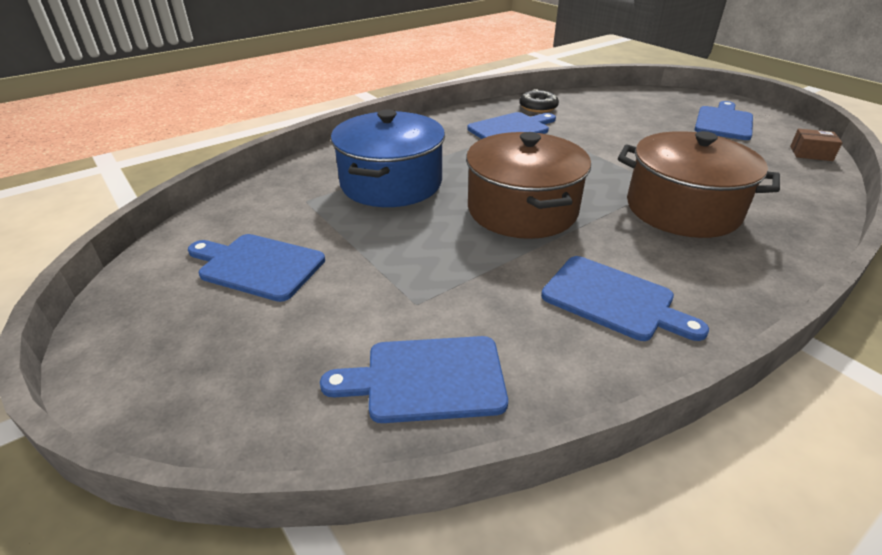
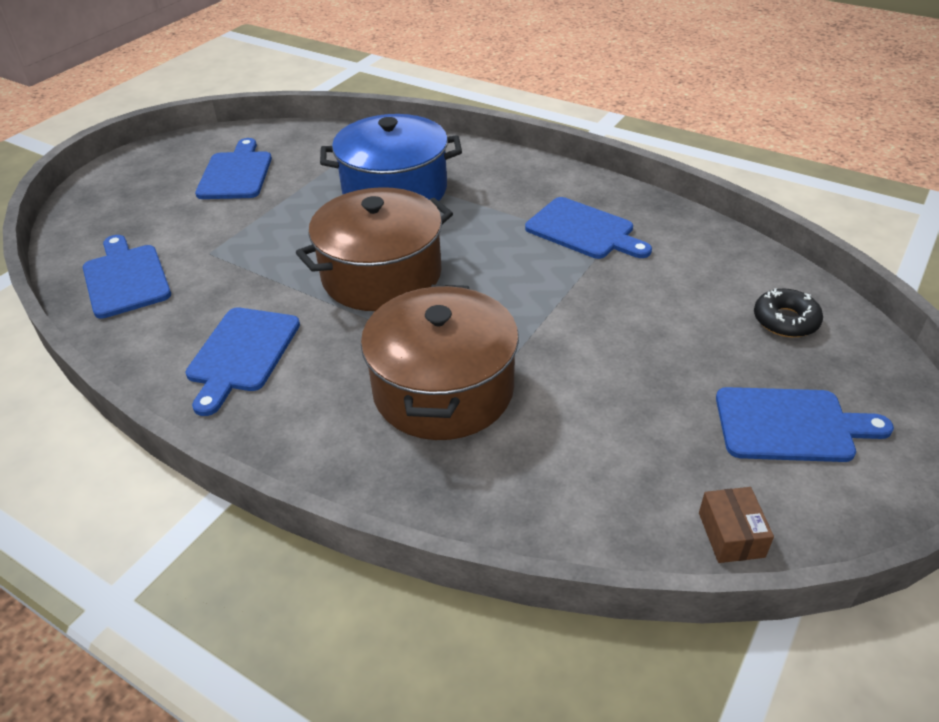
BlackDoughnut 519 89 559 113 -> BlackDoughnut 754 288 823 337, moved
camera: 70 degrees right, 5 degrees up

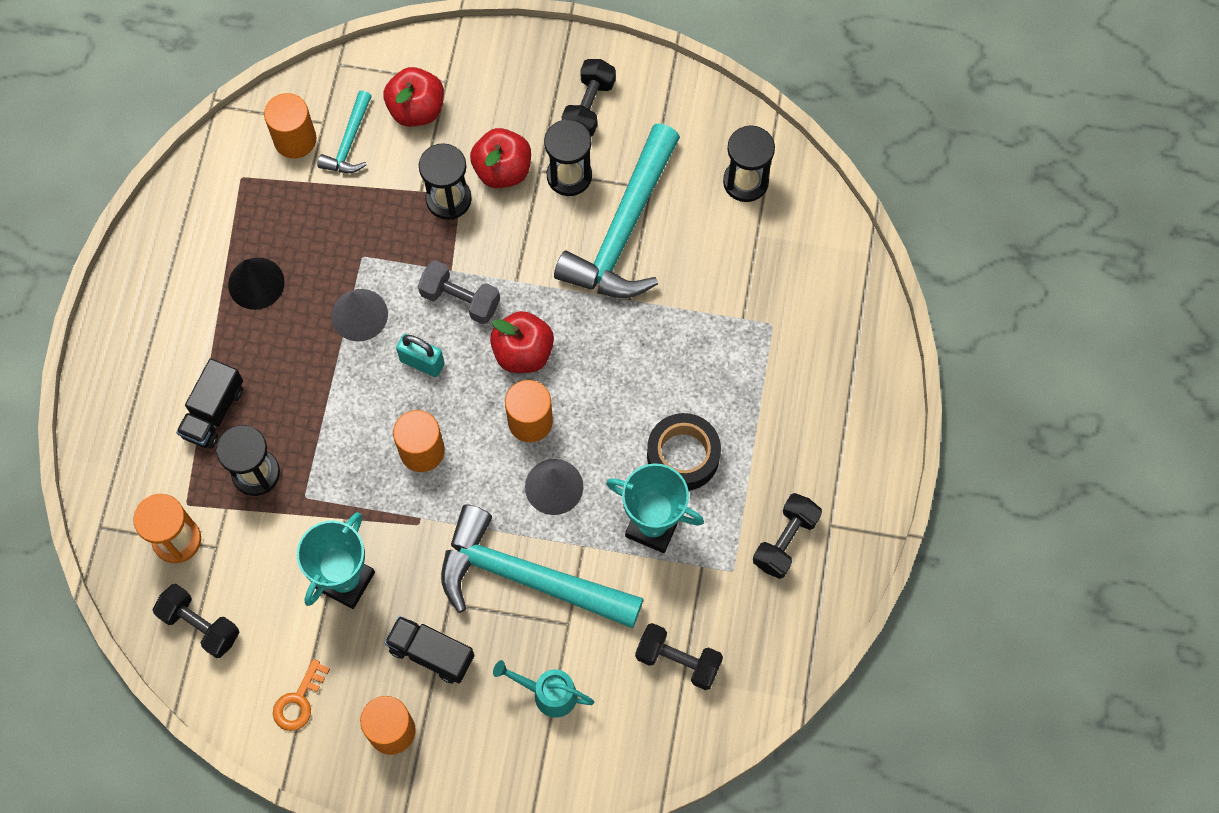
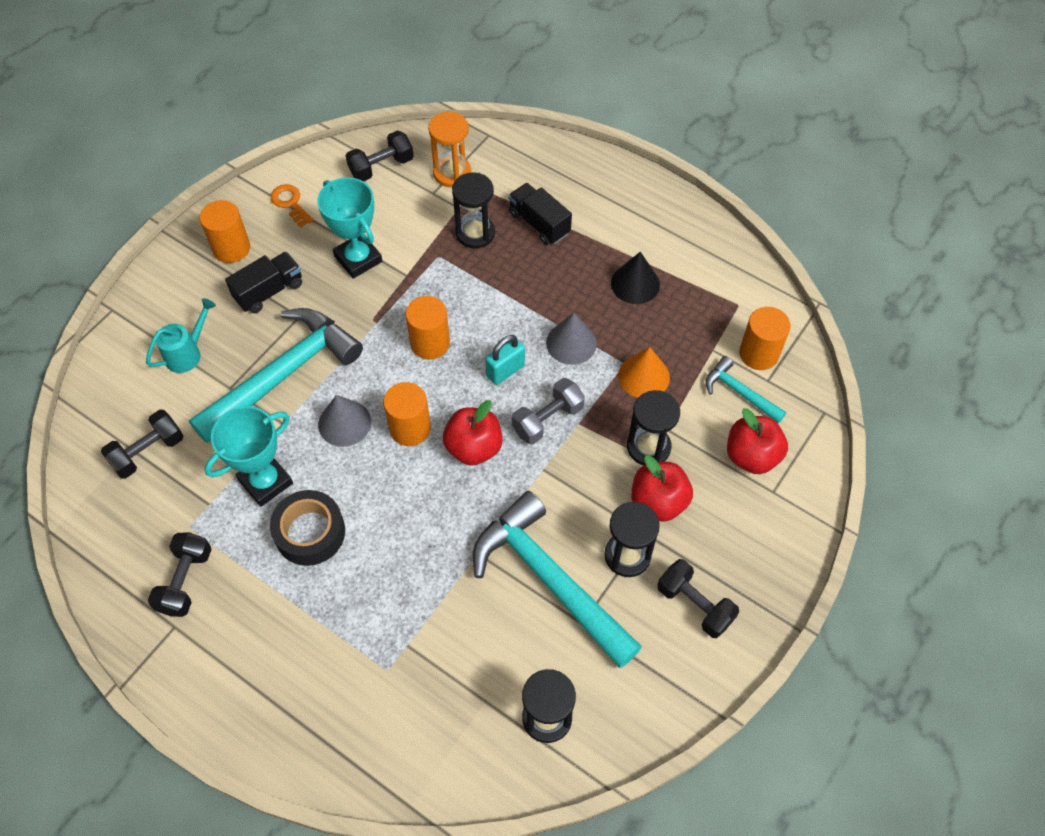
BlackDumbbell 753 493 822 579 -> BlackDumbbell 148 532 212 617, 45 degrees clockwise
none -> OrangeColouredConeShape 618 347 670 398
camera: 115 degrees right, 10 degrees down

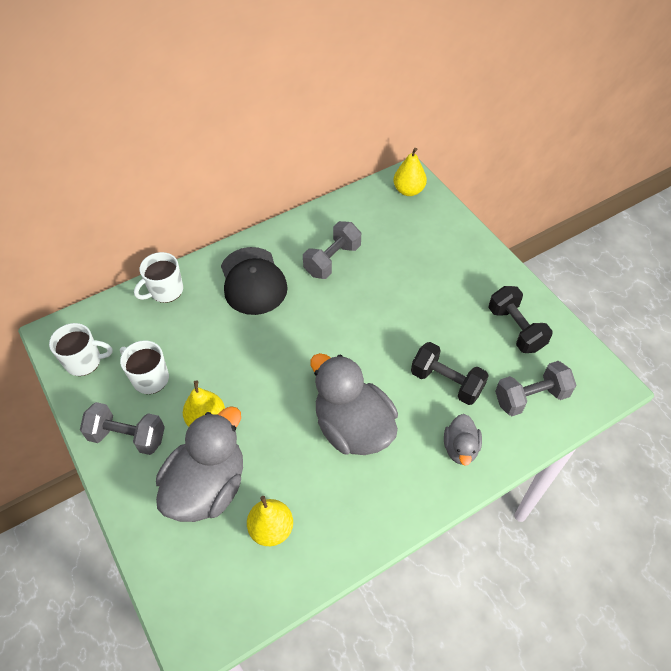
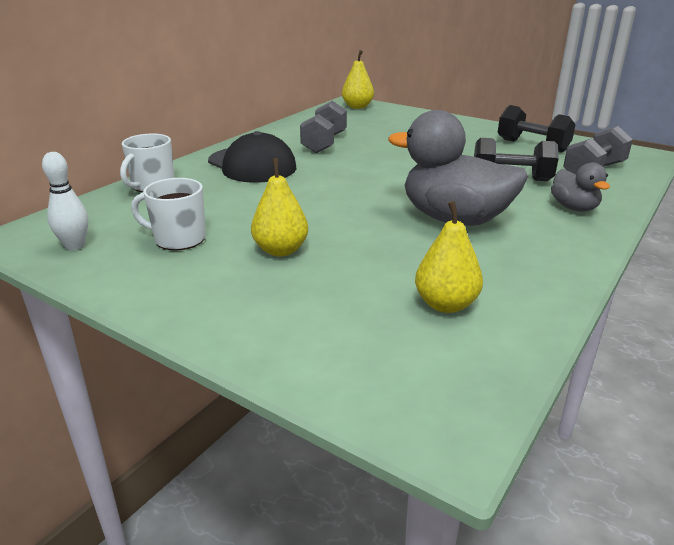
PureWhiteMug 49 323 113 376 -> PureWhiteBowlingPin 42 152 88 250
GrayDumbbell 80 402 165 455 -> none
GrayToyDuck 156 406 243 522 -> none
camera: 25 degrees left, 25 degrees down

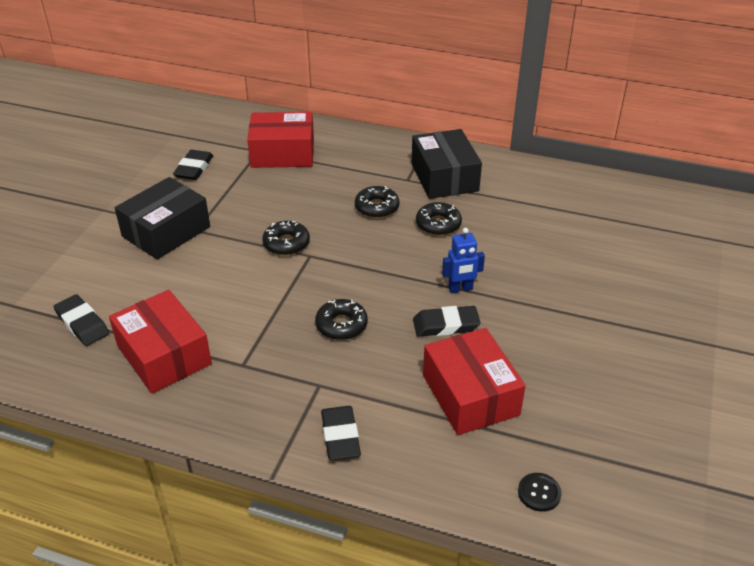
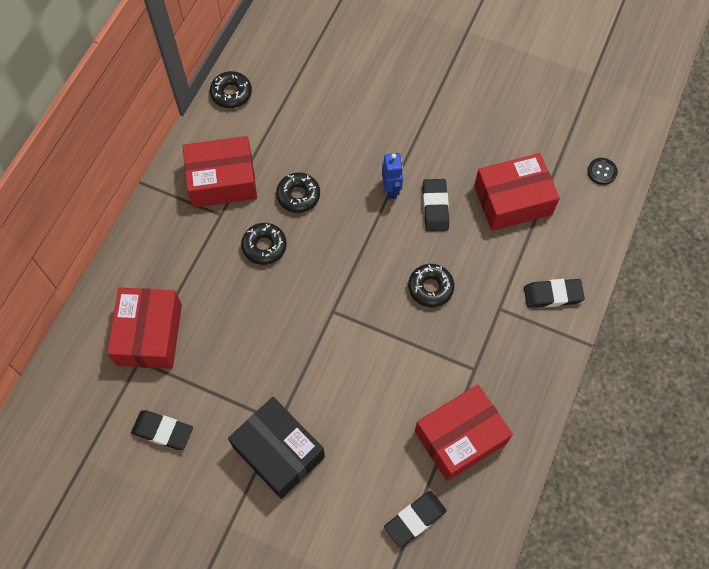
BlackParcel 412 129 482 199 -> ScarletParcel 183 136 257 208
BlackDoughnut 262 221 310 256 -> BlackDoughnut 210 71 252 108, moved
camera: 85 degrees left, 25 degrees up

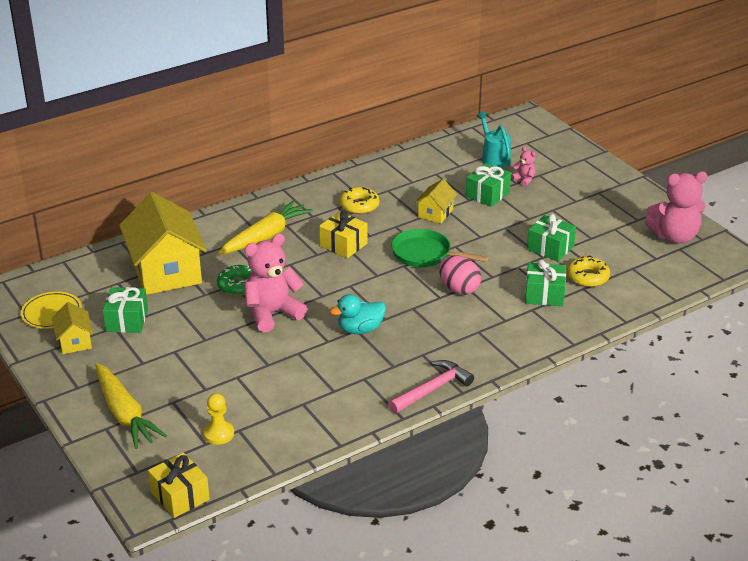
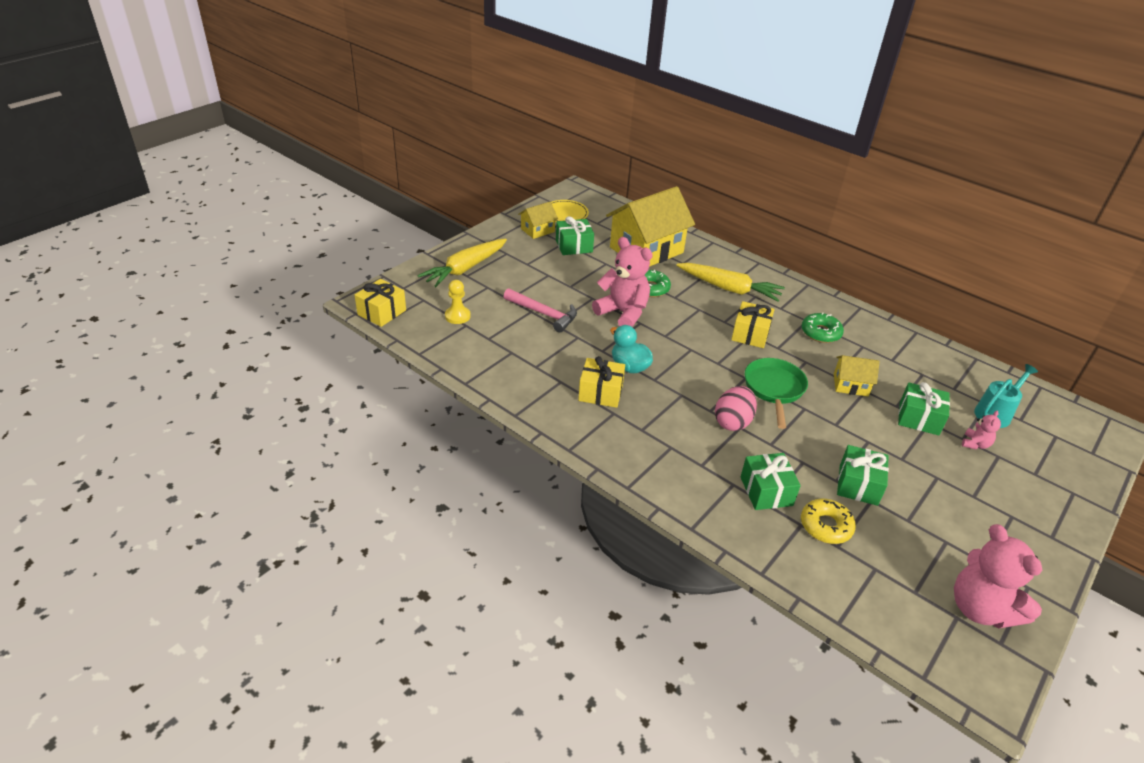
BrightYellowDoughnut 340 187 379 214 -> LeafGreenDoughnut 802 312 844 343
RosePinkHammer 388 360 474 414 -> RosePinkHammer 504 288 577 332, moved
none -> BrightYellowWrappedGift 578 356 625 408
camera: 70 degrees right, 5 degrees up

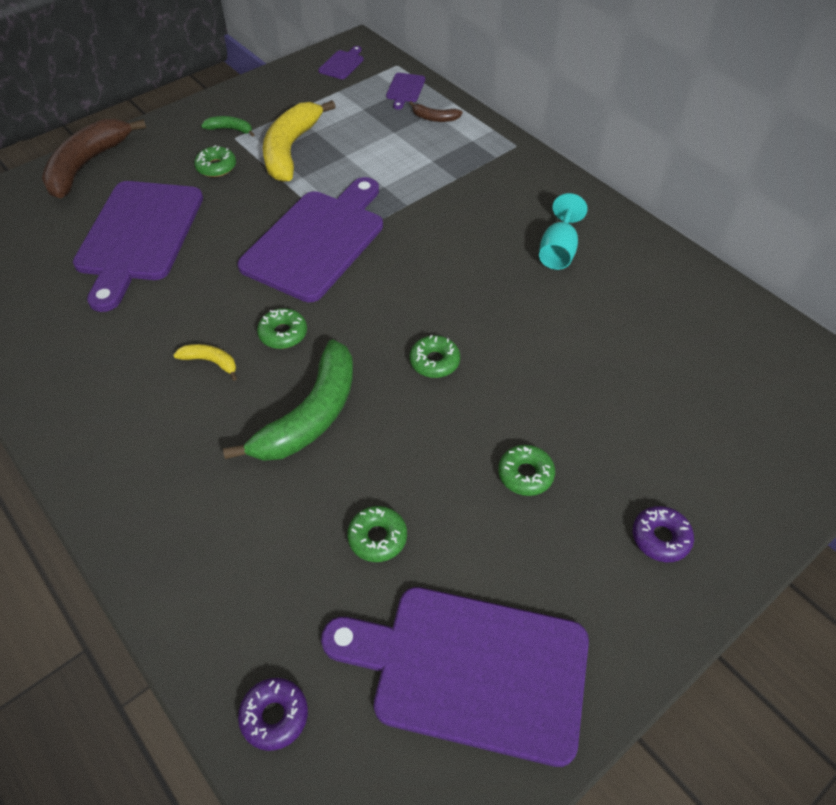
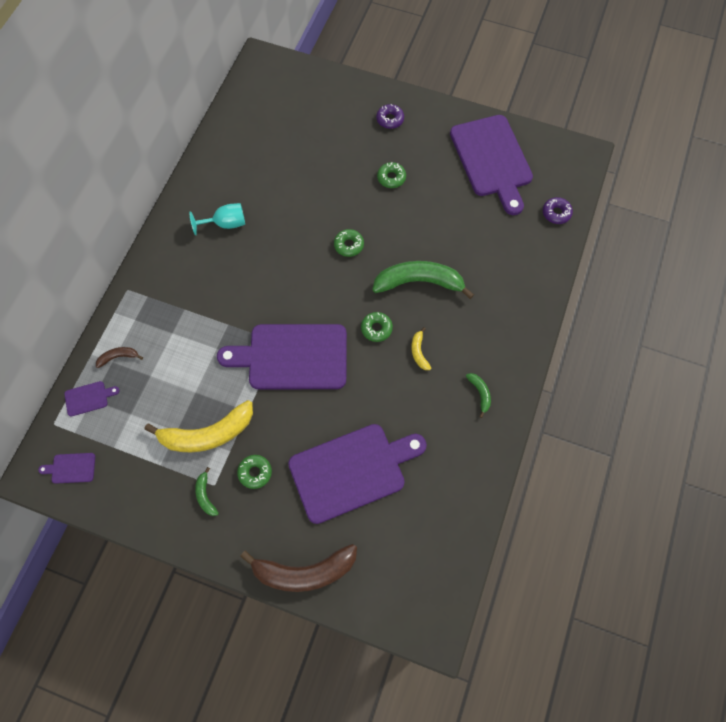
DarkBrownBananaFruit 409 101 463 122 -> DarkBrownBananaFruit 96 347 143 368, 90 degrees counterclockwise
LeafGreenDoughnut 347 506 407 562 -> none
none -> LeafGreenBananaFruit 466 373 491 418
camera: 120 degrees left, 15 degrees up

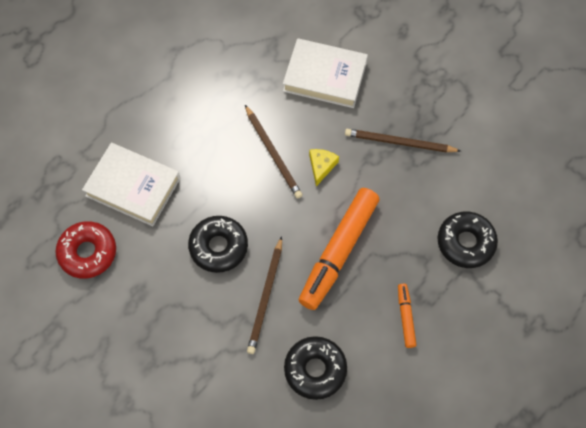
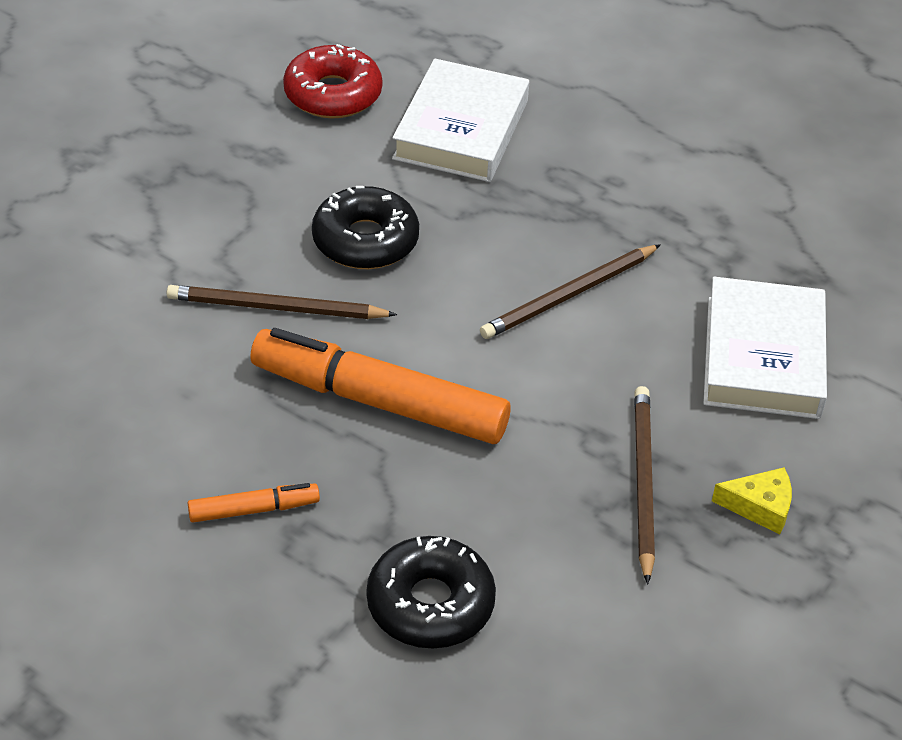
BrightYellowCheeseWedge 309 149 339 186 -> BrightYellowCheeseWedge 712 467 792 534, moved
BlackDoughnut 284 336 347 400 -> none
camera: 80 degrees right, 20 degrees down

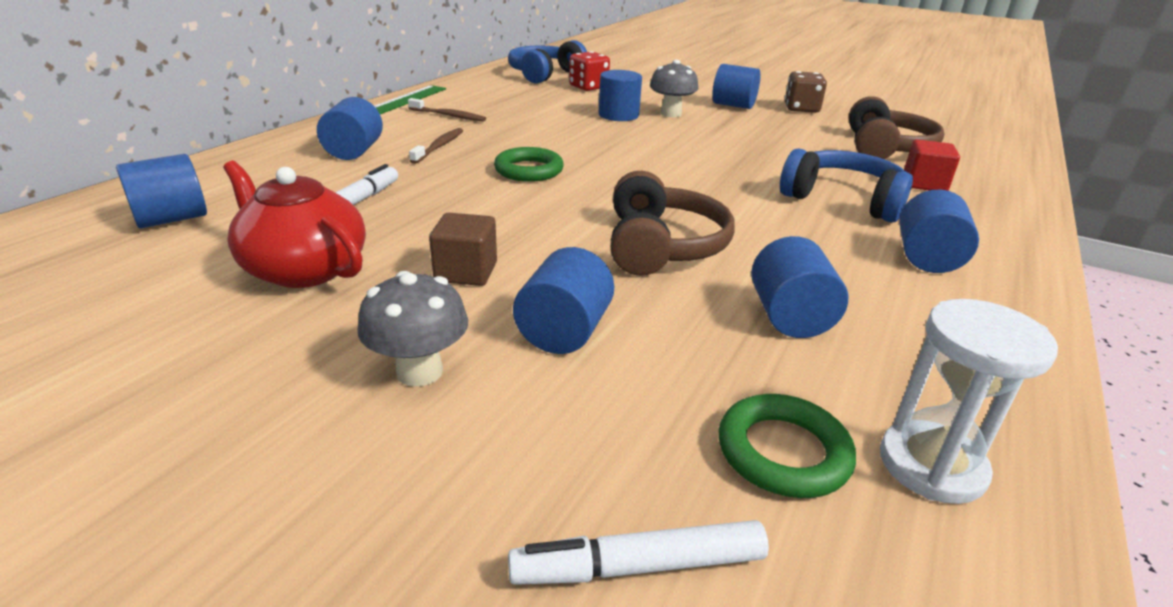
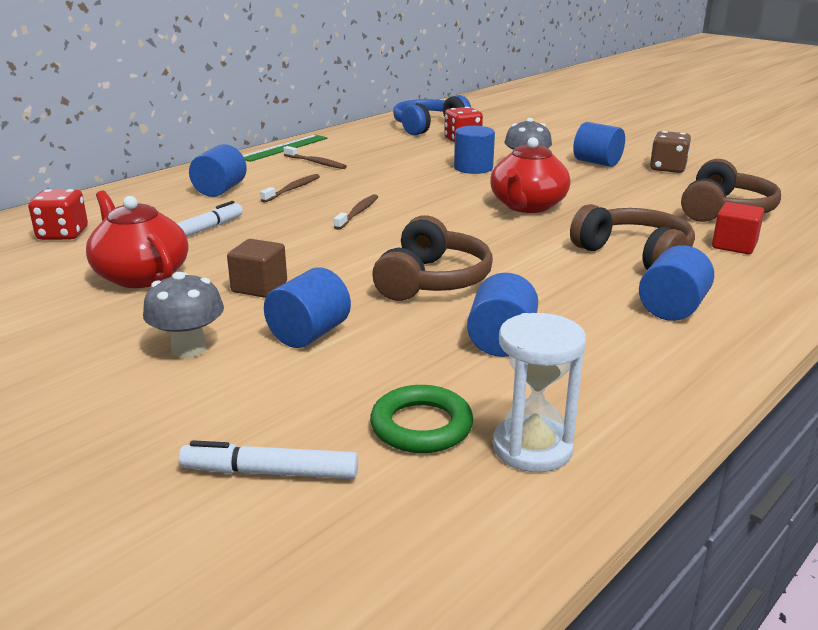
LeafGreenRing 494 147 564 182 -> DarkBrownToothbrush 334 194 378 230
BlueHeadset 780 148 913 223 -> DarkBrownHeadset 570 204 695 270
BlueSolidCylinder 116 154 207 228 -> ScarletDie 28 189 88 240
none -> ScarletChinaTeapot 490 137 570 213
camera: 15 degrees right, 5 degrees down

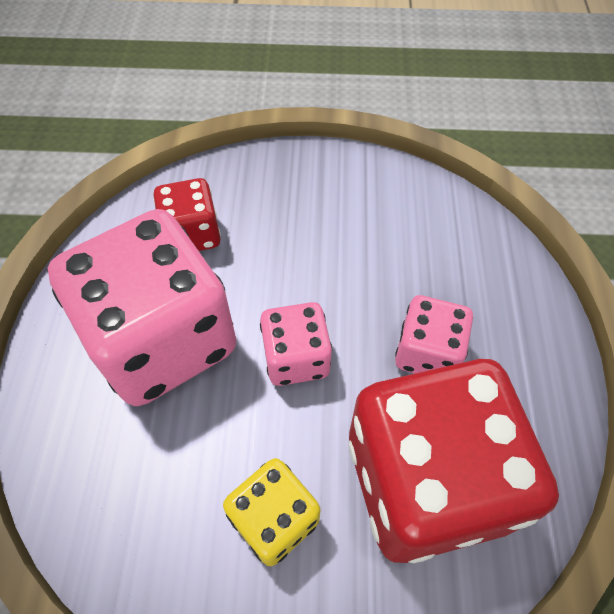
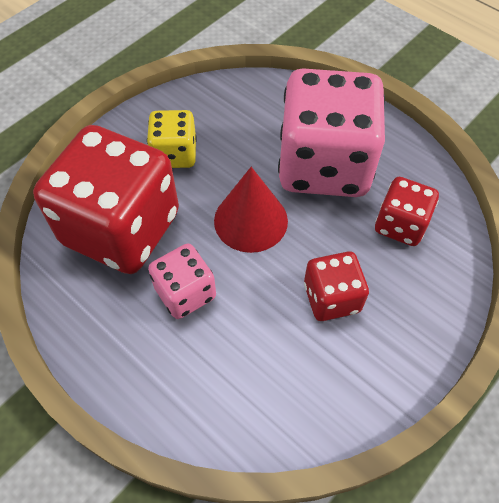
RosePinkDie 260 302 332 386 -> ScarletConeShape 214 167 288 253
none -> ScarletDie 304 251 369 321
camera: 130 degrees right, 0 degrees up

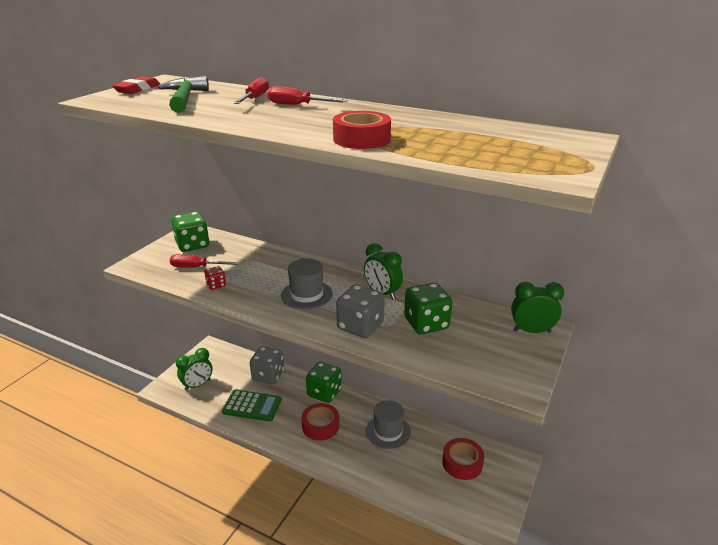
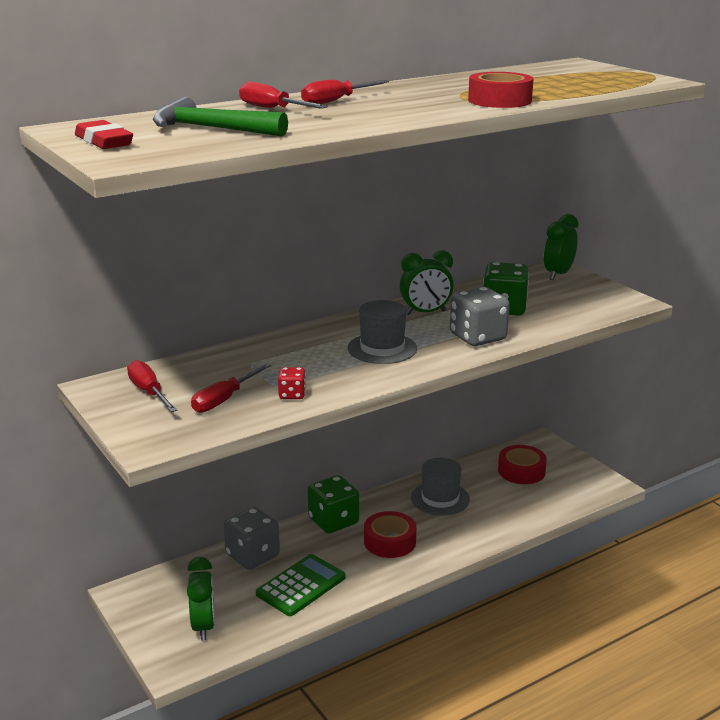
LeafGreenDie 171 212 209 252 -> ScarletScrewdriver 127 360 178 412
camera: 60 degrees left, 5 degrees down

